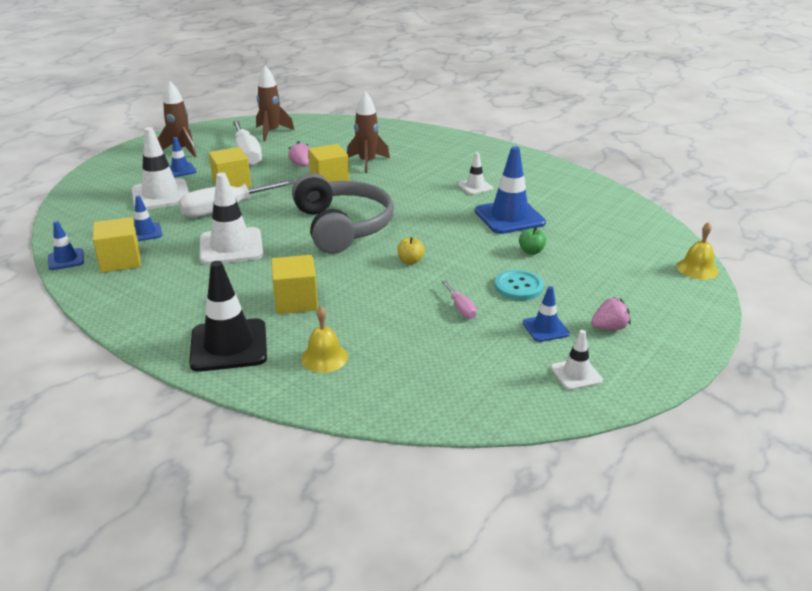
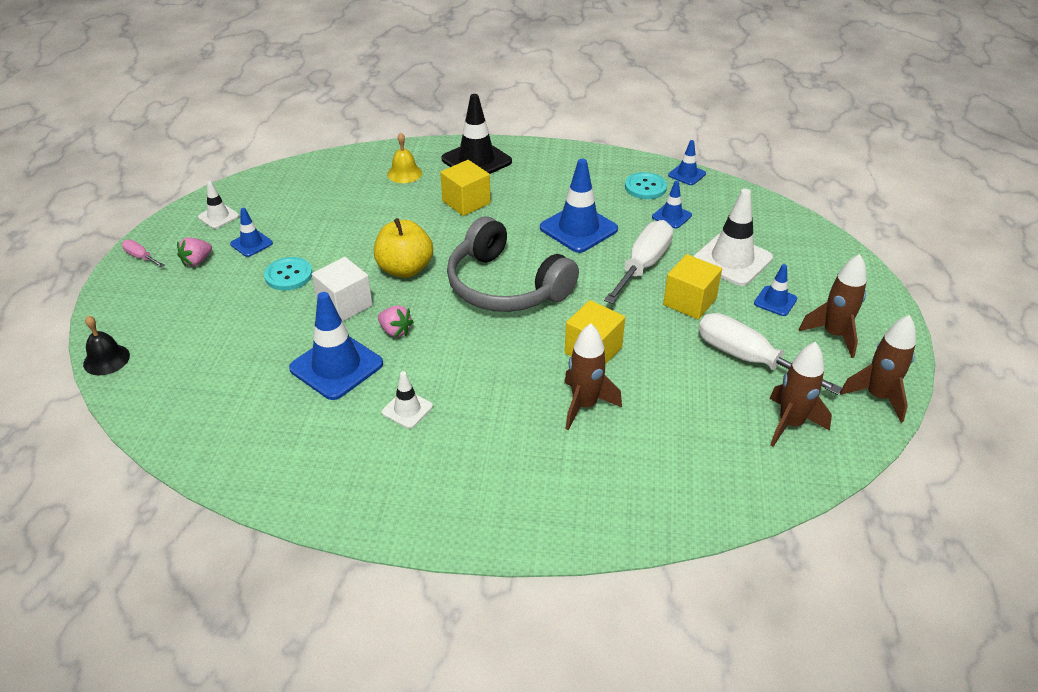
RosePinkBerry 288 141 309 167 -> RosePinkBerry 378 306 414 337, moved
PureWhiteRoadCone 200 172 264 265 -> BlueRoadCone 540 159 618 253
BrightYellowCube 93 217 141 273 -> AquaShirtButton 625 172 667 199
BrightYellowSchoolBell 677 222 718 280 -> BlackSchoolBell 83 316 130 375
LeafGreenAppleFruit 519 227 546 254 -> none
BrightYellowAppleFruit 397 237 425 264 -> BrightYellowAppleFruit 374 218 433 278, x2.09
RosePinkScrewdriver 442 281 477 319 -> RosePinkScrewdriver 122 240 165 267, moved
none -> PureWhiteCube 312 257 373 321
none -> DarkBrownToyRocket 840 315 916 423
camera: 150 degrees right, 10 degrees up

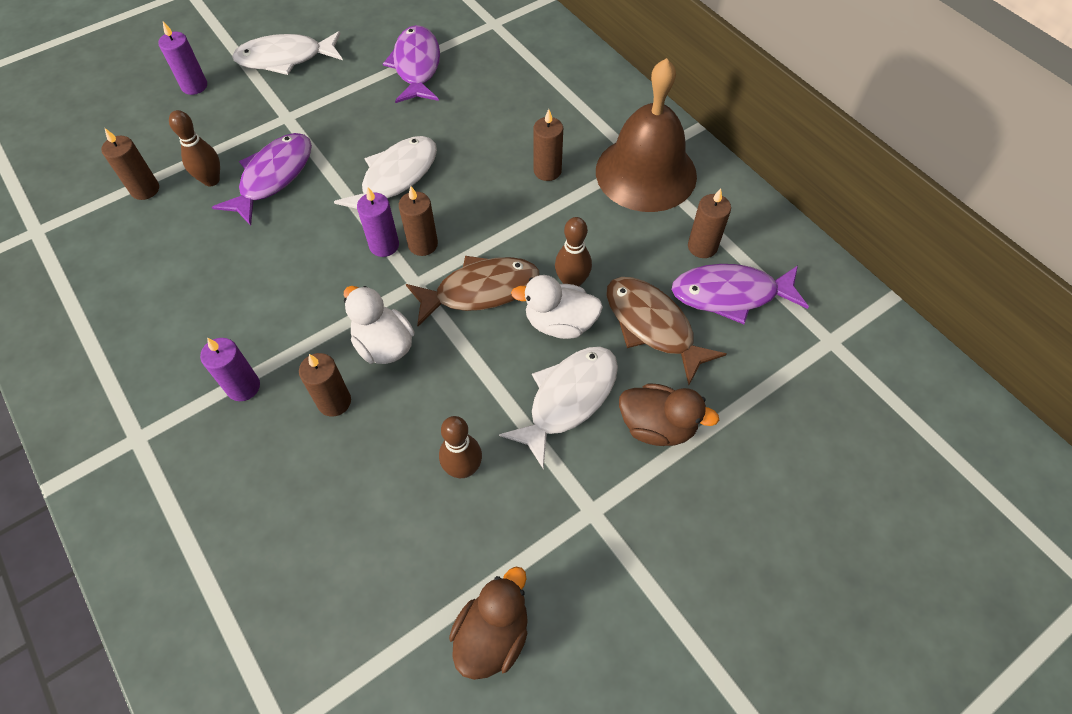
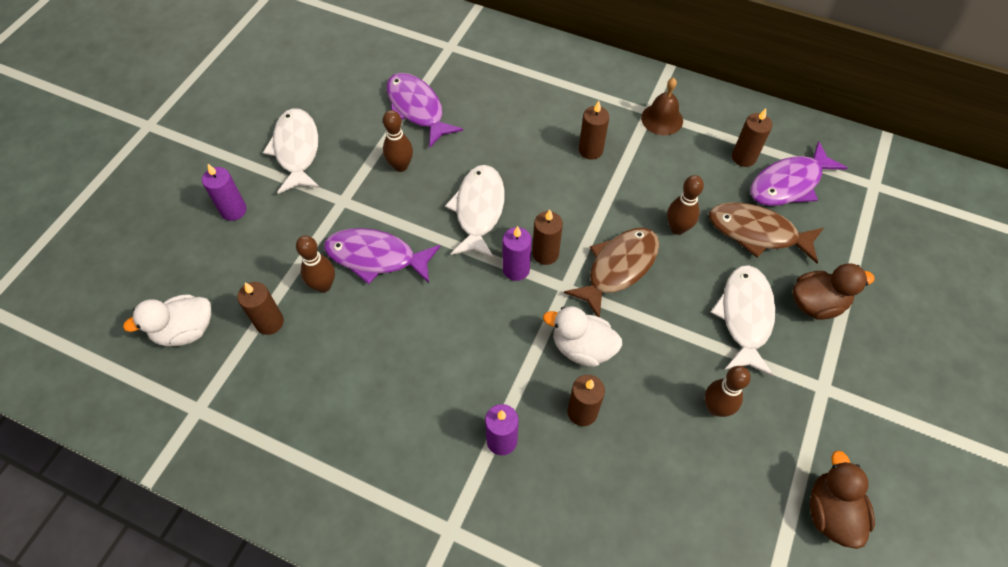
PureWhiteFish 232 31 343 75 -> PureWhiteFish 263 108 320 194, 120 degrees clockwise
DarkBrownSchoolBell 596 58 697 212 -> DarkBrownSchoolBell 641 78 683 135, x0.49
PurpleFish 212 133 312 226 -> PurpleFish 324 228 441 284, 75 degrees counterclockwise
PureWhiteToyDuck 511 275 603 339 -> PureWhiteToyDuck 123 294 211 347, moved
none -> DarkBrownBowlingPin 383 110 413 172
camera: 30 degrees left, 0 degrees up

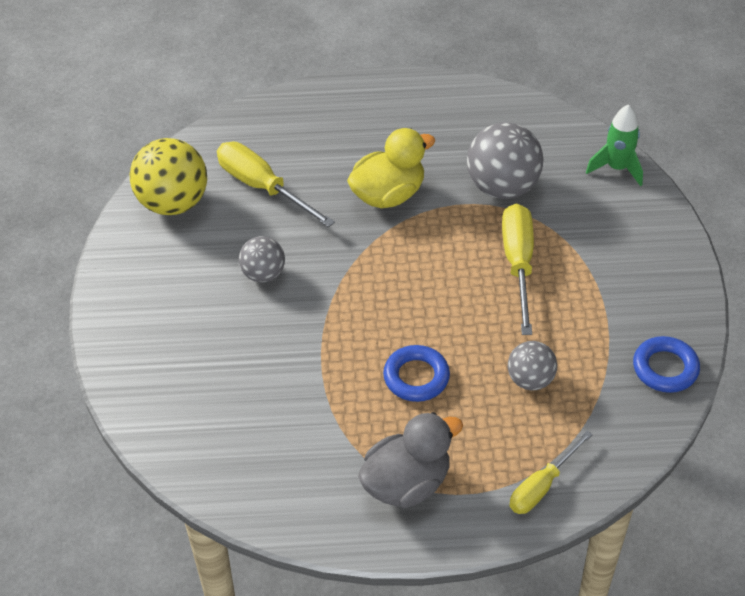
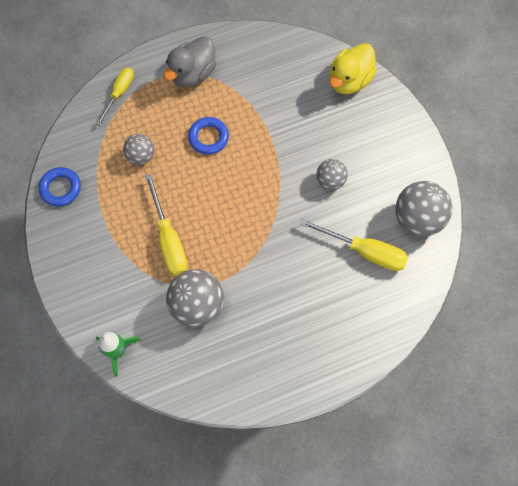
BrightYellowToyDuck 347 128 435 208 -> BrightYellowToyDuck 330 43 377 94, moved
BrightYellowSphere 130 138 207 215 -> GraySphere 395 181 452 236
camera: 160 degrees right, 20 degrees up

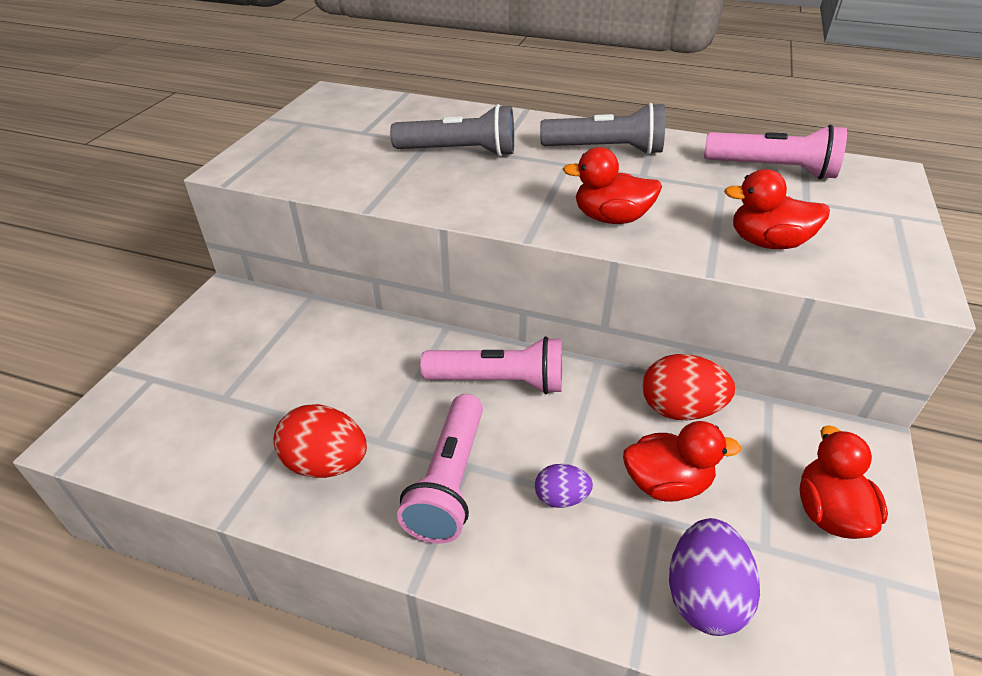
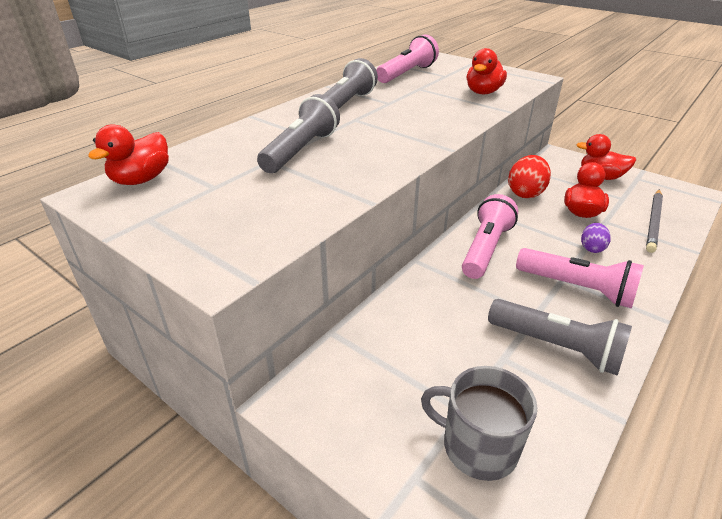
ScarletToyDuck 563 147 662 224 -> ScarletToyDuck 88 124 169 185, moved
ScarletEggShape 273 404 367 478 -> GrayTorch 488 299 632 376
PurpleEggShape 669 518 760 636 -> GrayLeadPencil 646 190 663 253
none -> GrayMug 421 366 538 481
camera: 70 degrees left, 5 degrees down

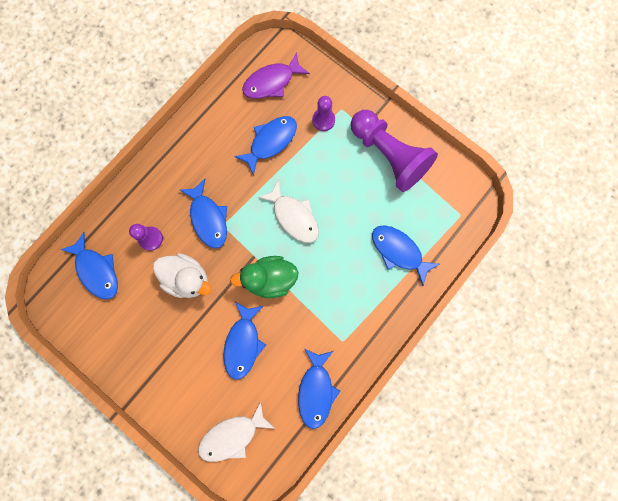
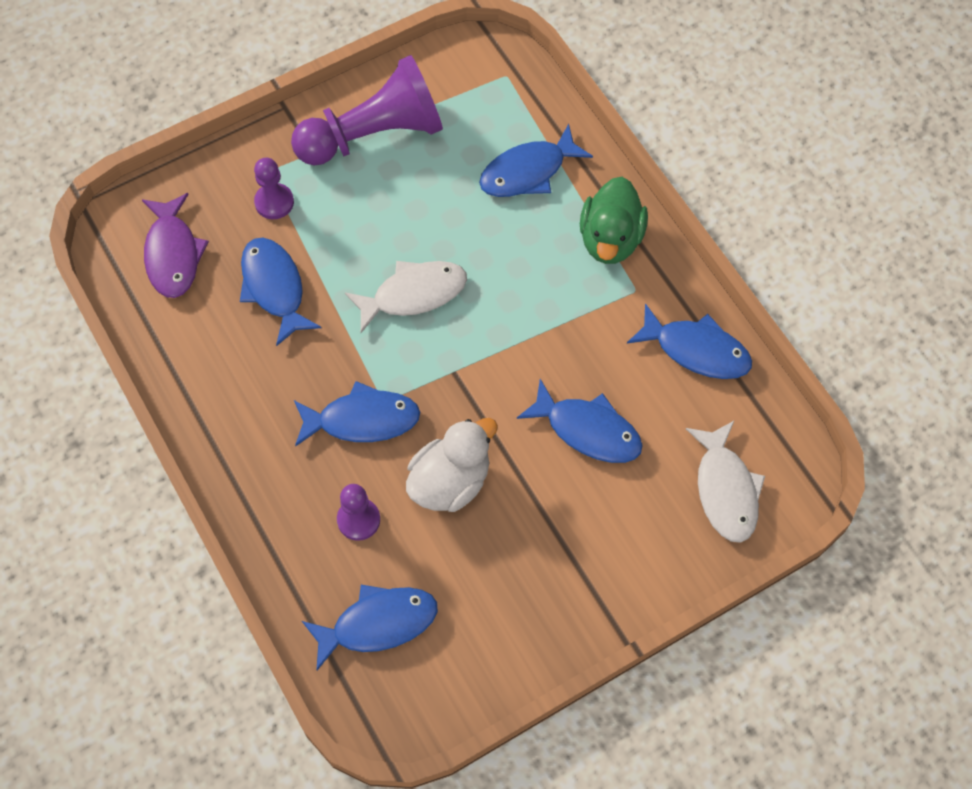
LeafGreenToyDuck 230 256 299 298 -> LeafGreenToyDuck 580 177 648 264, moved
camera: 70 degrees left, 15 degrees down

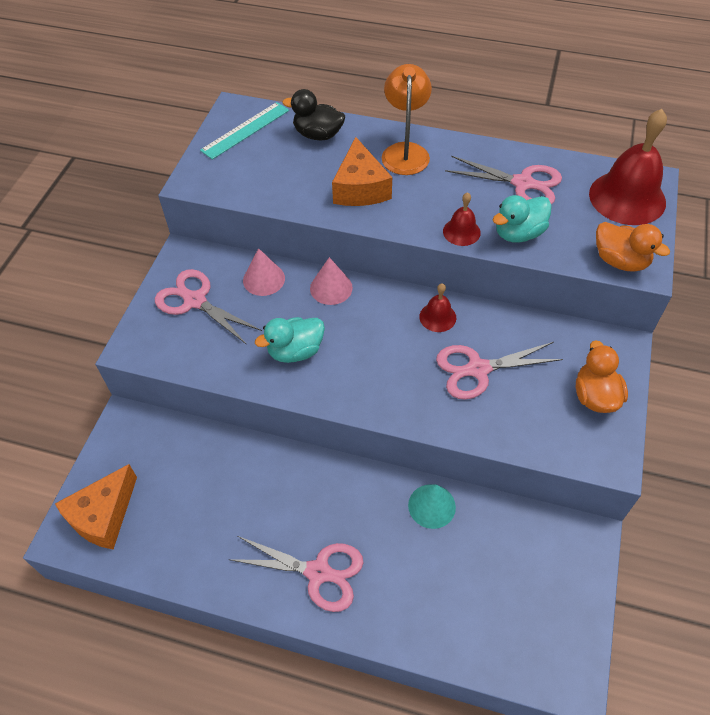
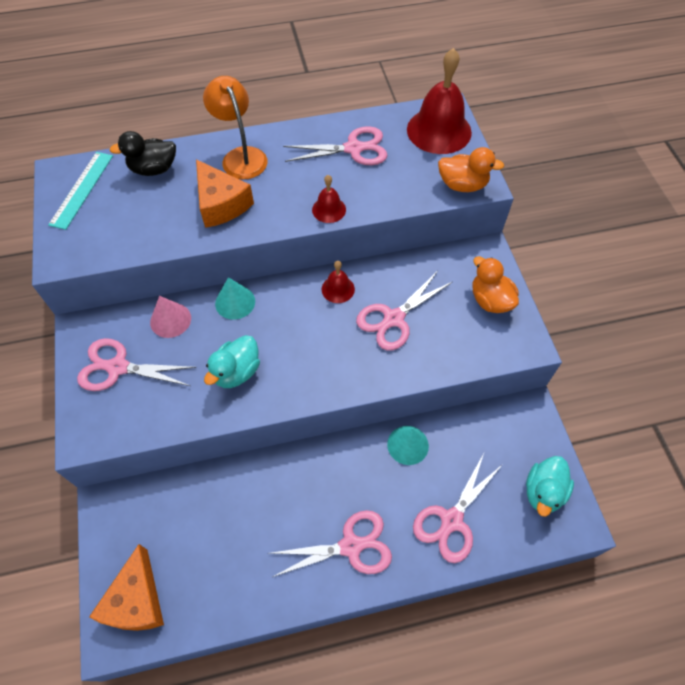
AquaToyDuck 493 195 552 243 -> AquaToyDuck 526 456 574 517, moved
RosePinkConeShape 310 257 353 305 -> AquaConeShape 215 277 255 320
none -> RosePinkPairOfScissors 413 453 503 563
camera: 30 degrees left, 5 degrees up

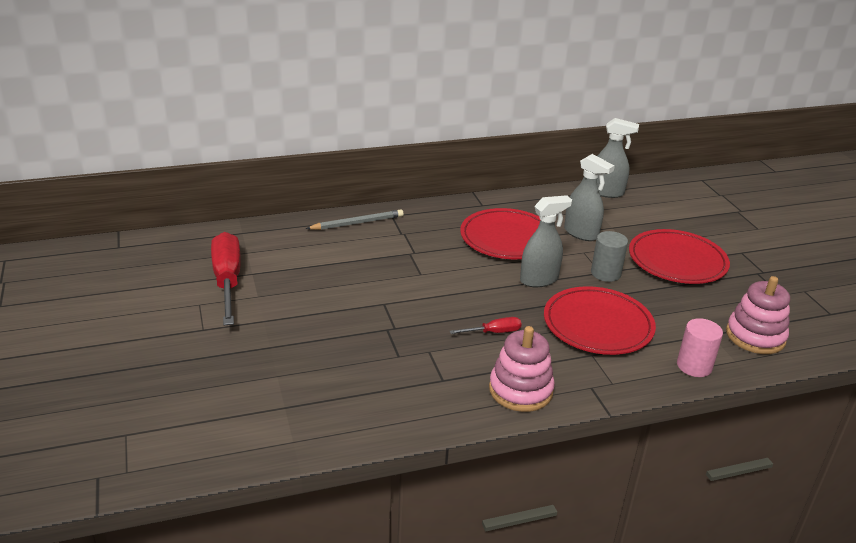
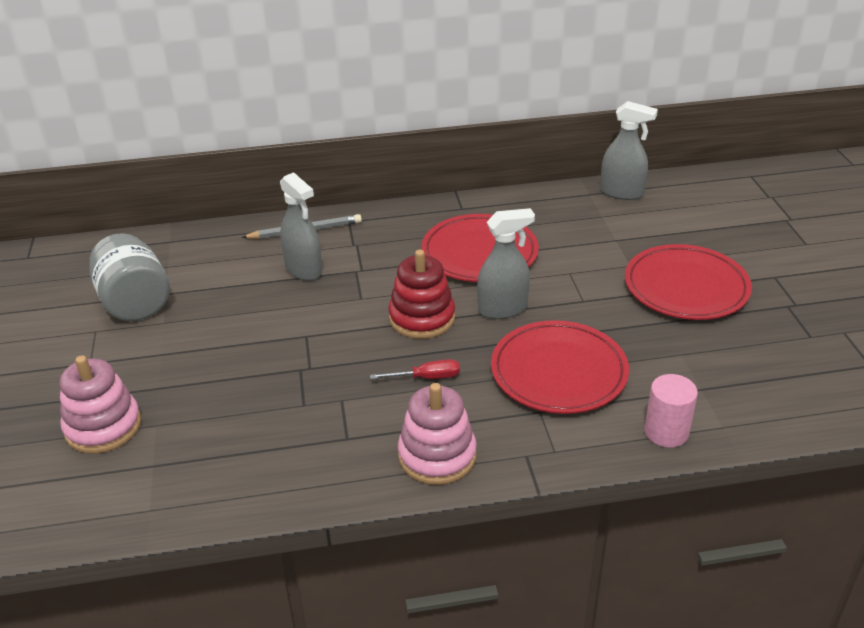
GraySprayCleaner 564 154 615 241 -> GraySprayCleaner 280 172 322 281, moved
GraySolidCylinder 591 231 628 282 -> none
ScarletScrewdriver 211 232 241 325 -> GrayJar 89 233 170 321
RosePinkStackingToy 726 276 790 354 -> RosePinkStackingToy 60 355 141 454, moved
none -> ScarletStackingToy 388 250 455 339
camera: 10 degrees right, 5 degrees up

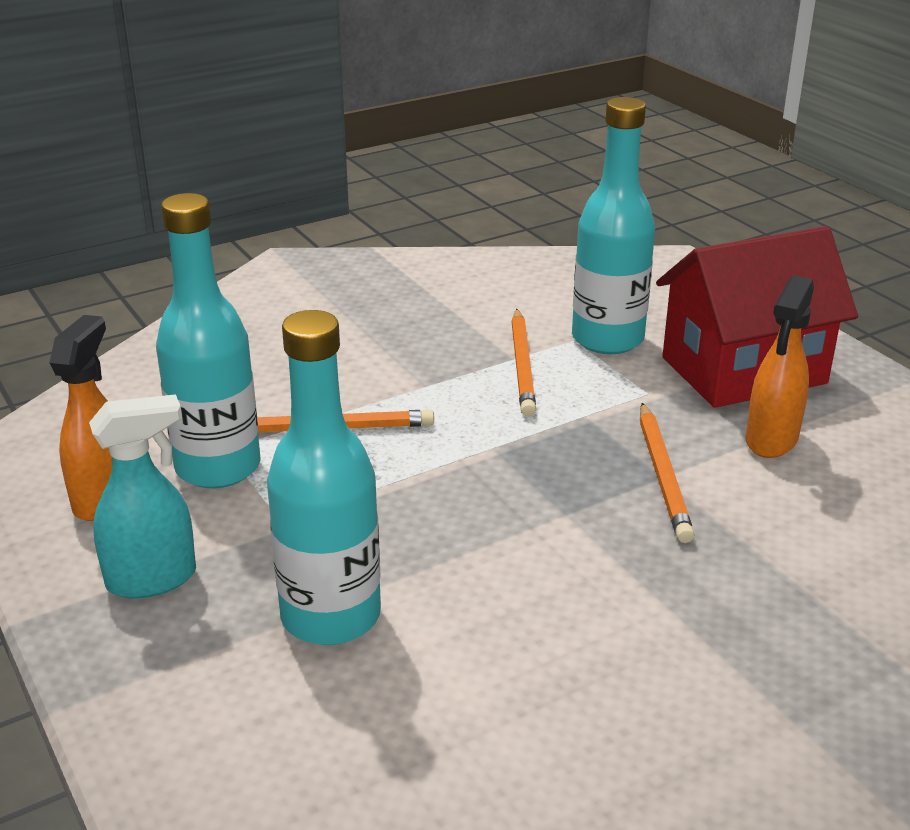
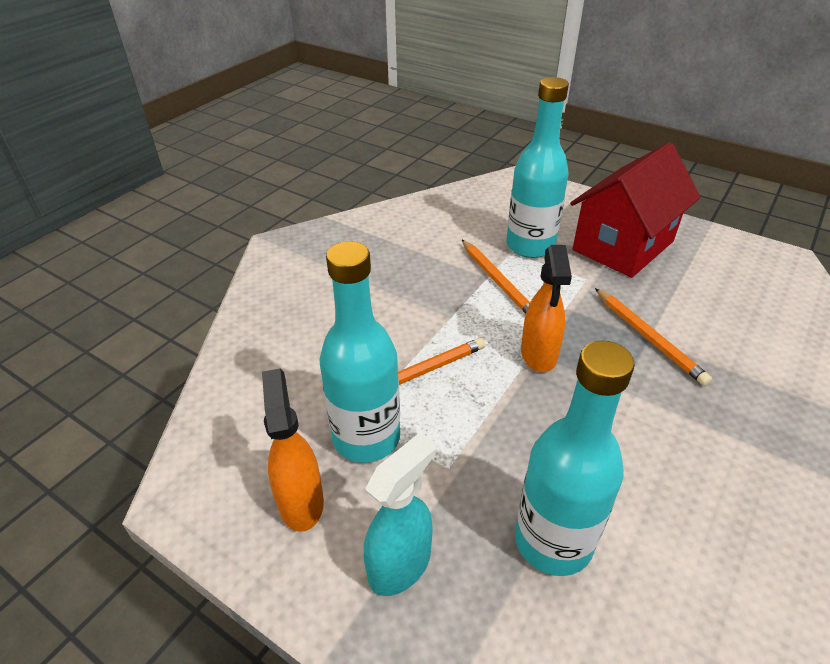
OrangeColouredSprayCleaner 745 275 814 458 -> OrangeColouredSprayCleaner 521 245 572 373, moved
camera: 25 degrees left, 10 degrees up

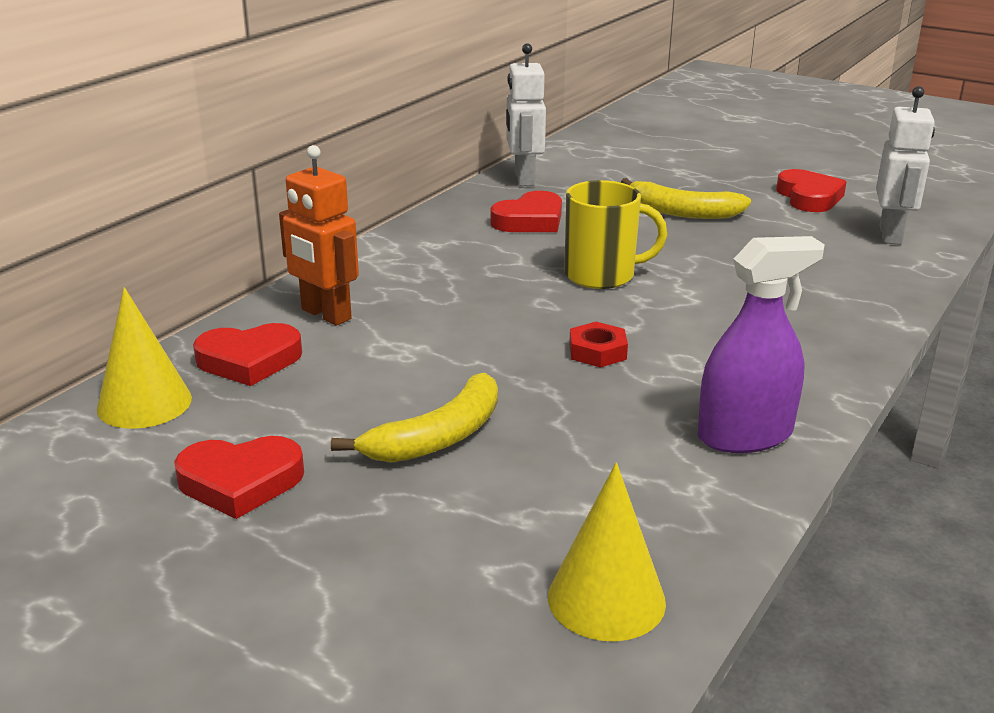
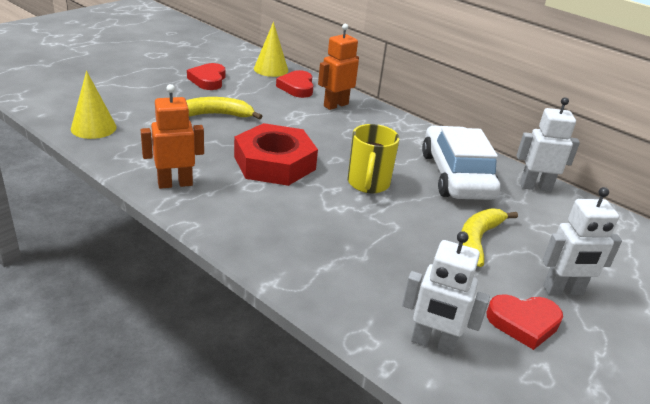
ScarletHeart 490 191 562 232 -> PureWhiteAutomobile 422 126 500 200
PurpleSprayCleaner 698 236 825 453 -> OrangeColouredRobot 141 84 204 189
ScarletHexNut 569 322 628 368 -> ScarletHexNut 234 123 318 186, x2.46
BrightYellowBananaFruit 331 373 498 462 -> BrightYellowBananaFruit 186 97 262 120, 120 degrees clockwise
none -> PureWhiteRobot 542 187 622 295
camera: 95 degrees right, 5 degrees up

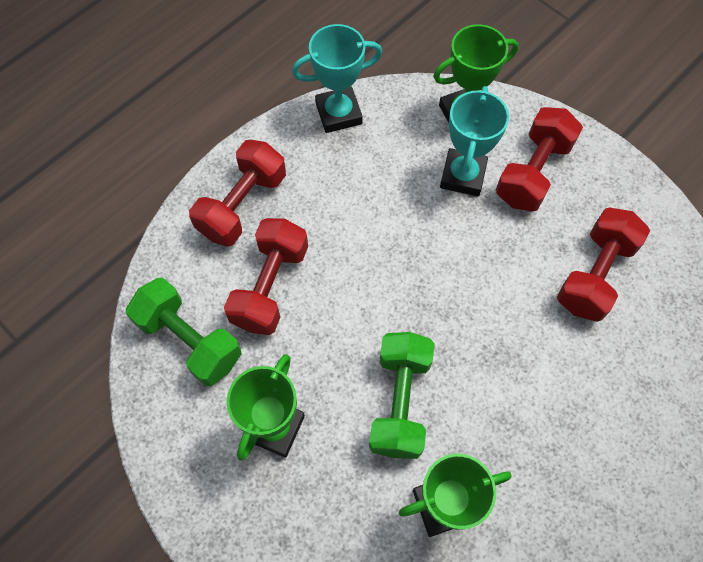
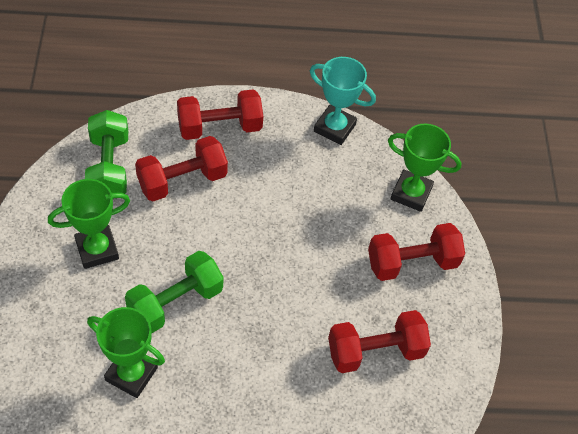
AquaTrophy 440 86 509 196 -> none
camera: 40 degrees right, 10 degrees down

